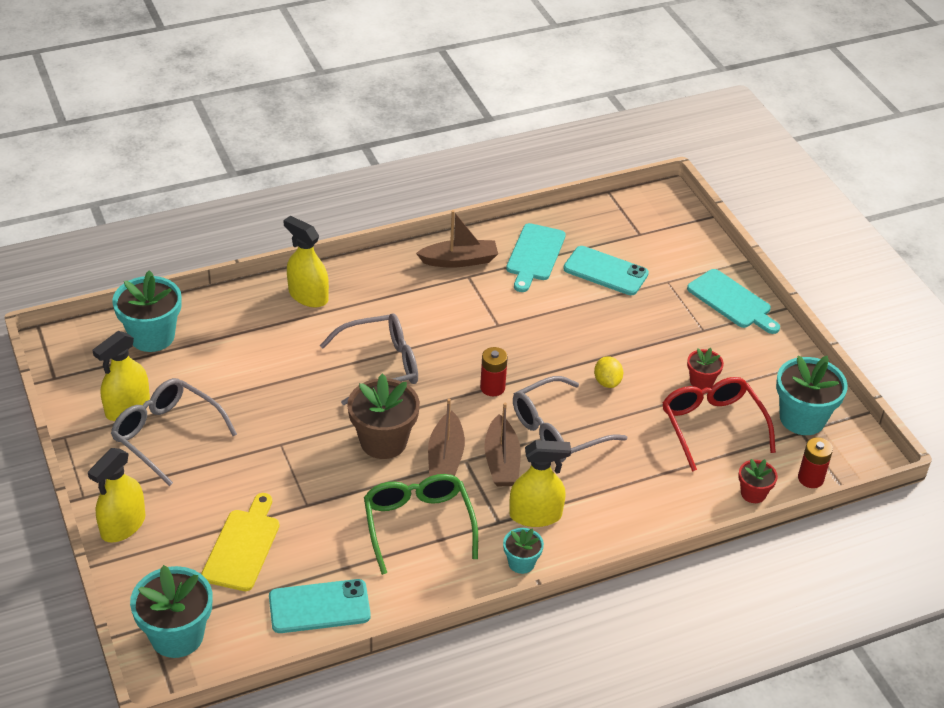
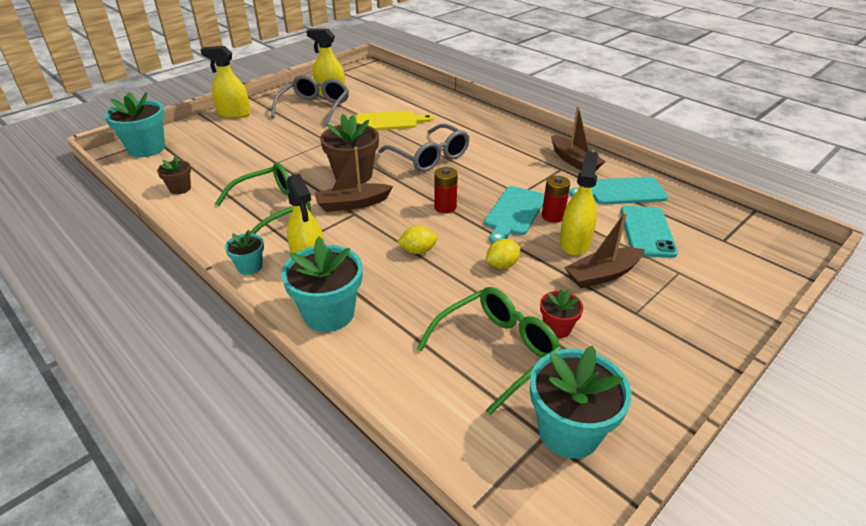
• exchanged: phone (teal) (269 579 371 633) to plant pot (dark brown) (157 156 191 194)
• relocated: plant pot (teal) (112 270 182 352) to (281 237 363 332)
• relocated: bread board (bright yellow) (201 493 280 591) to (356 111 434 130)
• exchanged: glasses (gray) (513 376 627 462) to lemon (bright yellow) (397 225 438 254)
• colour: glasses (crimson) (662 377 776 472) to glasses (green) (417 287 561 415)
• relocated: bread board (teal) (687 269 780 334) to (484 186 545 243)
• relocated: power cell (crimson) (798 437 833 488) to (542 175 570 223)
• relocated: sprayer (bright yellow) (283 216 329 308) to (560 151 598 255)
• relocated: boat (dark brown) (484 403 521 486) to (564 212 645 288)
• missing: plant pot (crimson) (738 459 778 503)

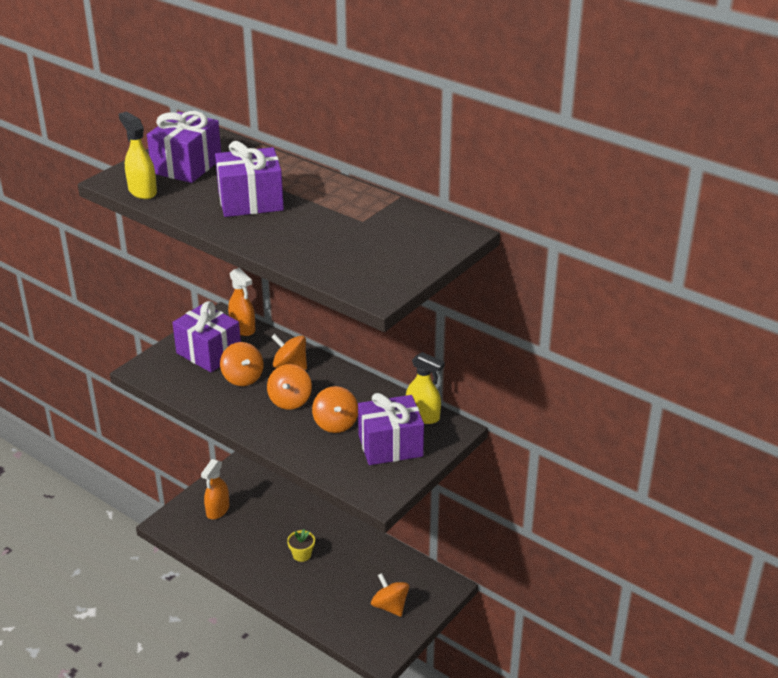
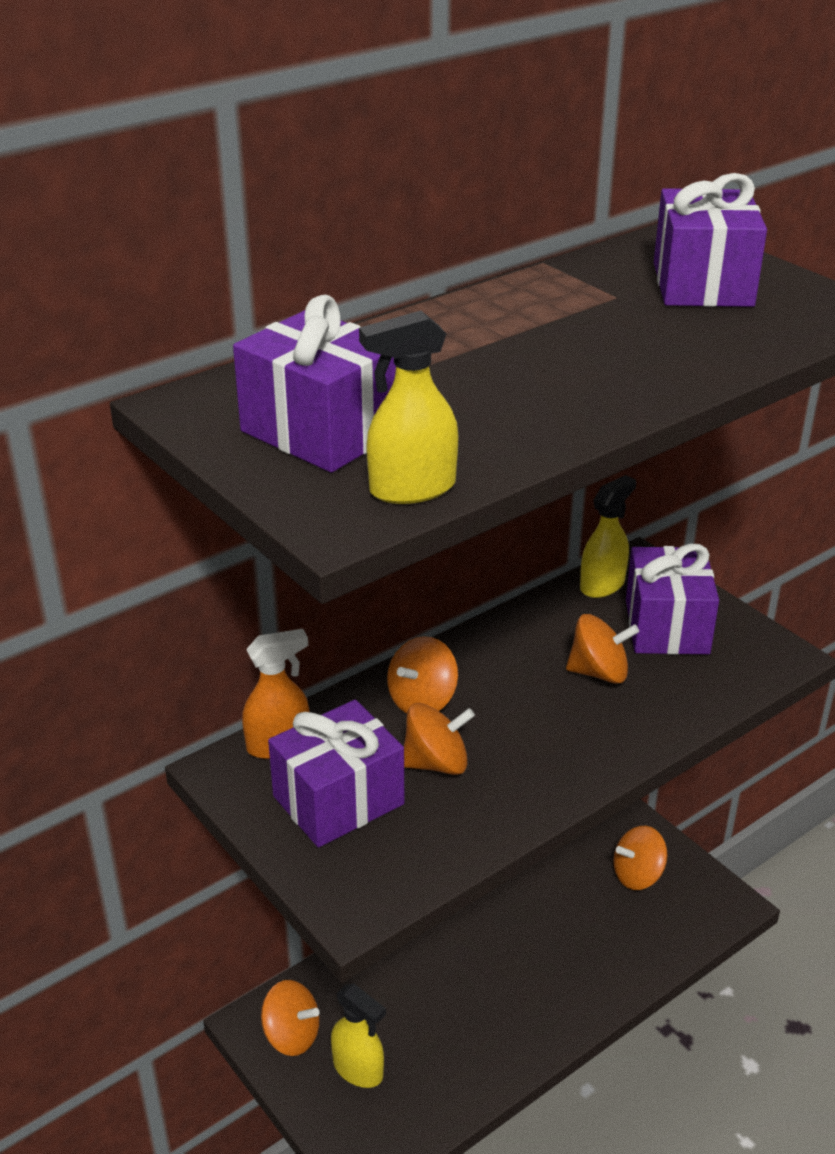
• relocated: whirligig (orange-coloured) (267 364 312 410) to (261 980 320 1056)
• colour: sprayer (orange-coloured) (201 459 230 519) to sprayer (bright yellow) (331 984 386 1088)
• relocated: present (royal purple) (215 141 284 217) to (654 173 767 307)
• missing: plant pot (bright yellow) (287 529 315 562)

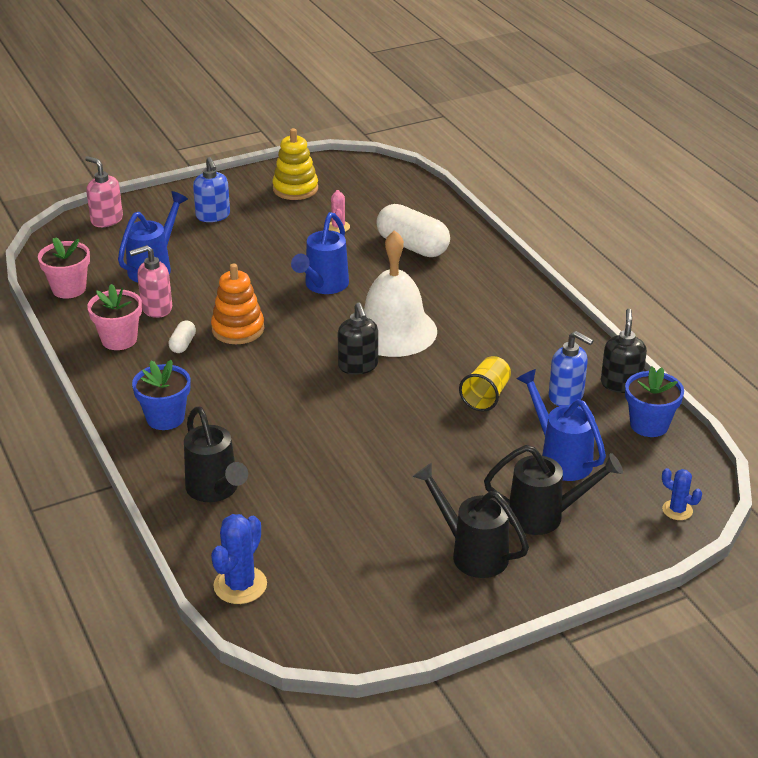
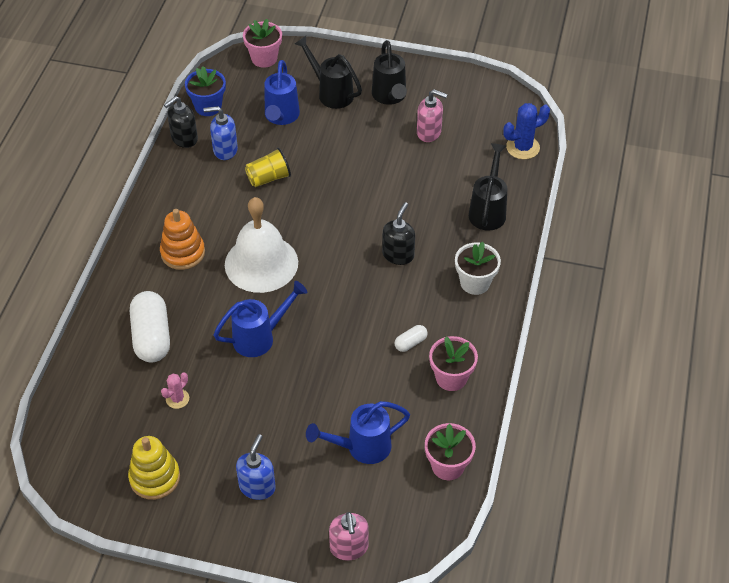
• relocated: ring stacker (orange-coloured) (211 263 264 344) to (160 209 205 270)
• spun: pump bottle (royal blue) (549 331 594 406) = (204 106 238 160) 75 degrees counterclockwise
• exchanged: saguaro cactus (royal blue) (662 468 702 520) to plant pot (pink) (243 19 282 68)
• relocated: pump bottle (jet-black) (338 302 378 375) to (382 202 415 265)
• relocated: pump bottle (pink) (129 245 172 318) to (417 89 448 142)
• colour: plant pot (royal blue) (132 360 190 430) to plant pot (white) (455 242 501 295)

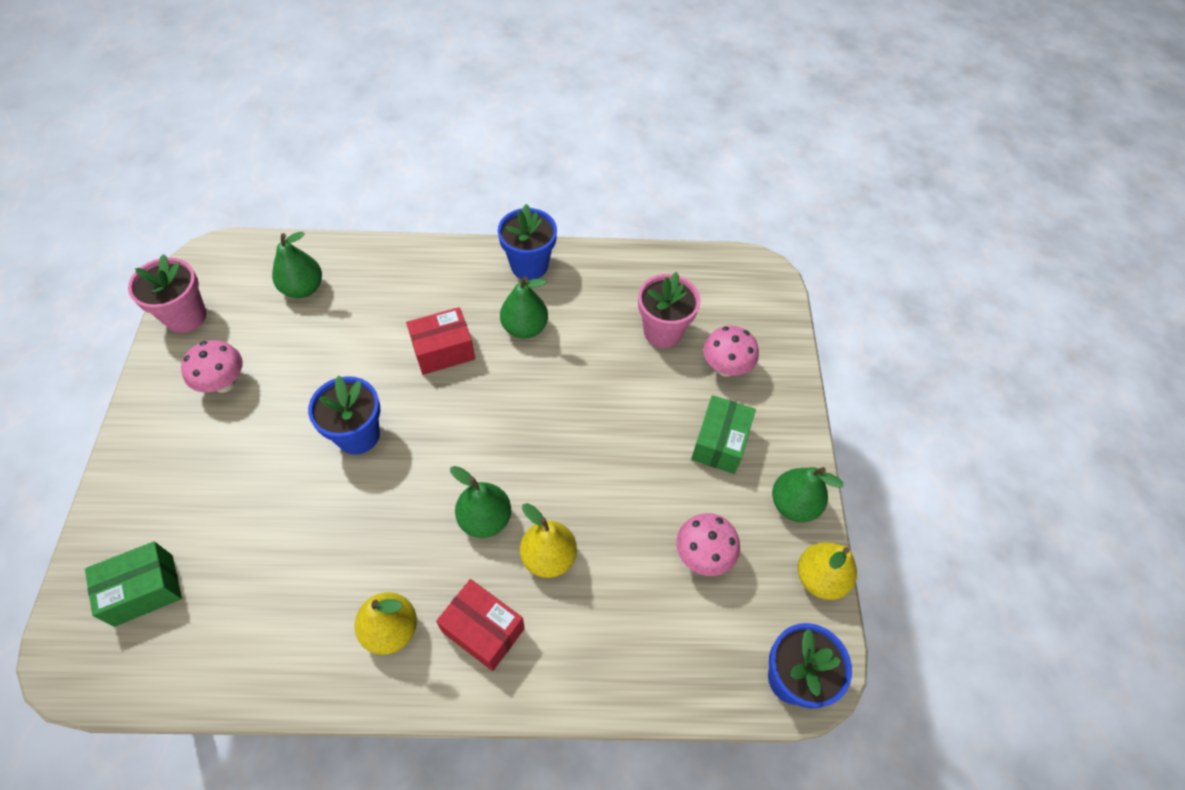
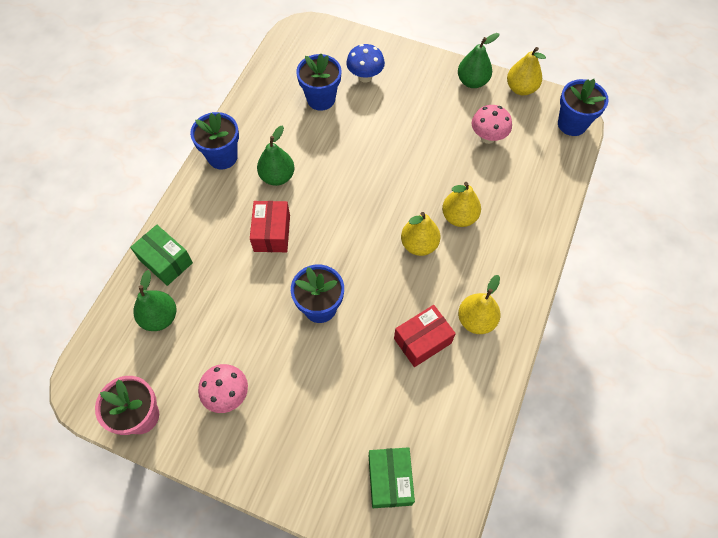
• relocated: package (green) (691 395 756 474) to (130 225 193 286)
• colour: plant pot (pink) (638 272 701 348) to plant pot (royal blue) (296 54 342 111)
• colour: fungus (pink) (703 326 759 377) to fungus (royal blue) (346 44 385 83)
• relocated: package (crimson) (436 579 525 671) to (394 305 456 367)
• colour: pear fruit (green) (450 466 511 538) to pear fruit (bright yellow) (401 212 440 256)

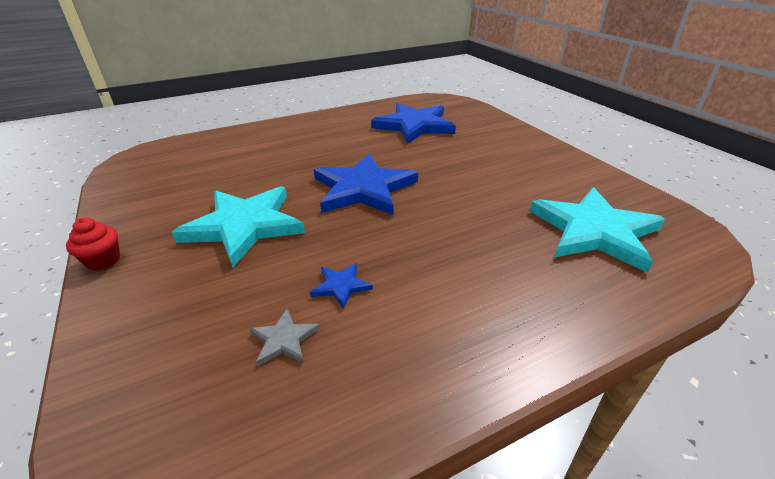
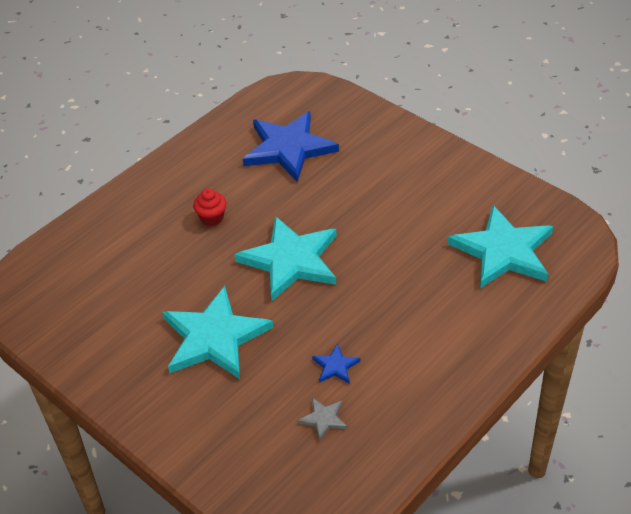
• relocated: muffin (crimson) (66 218 120 271) to (193 189 227 226)
• colour: star (royal blue) (314 153 418 215) to star (teal) (234 216 336 301)

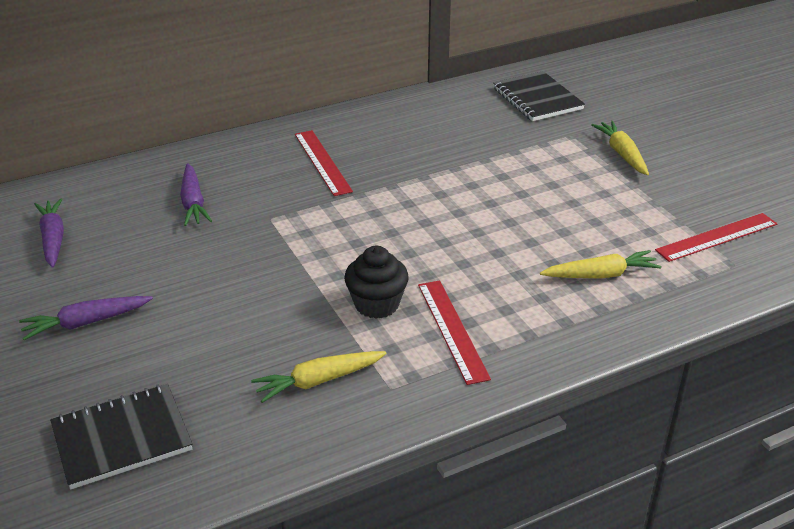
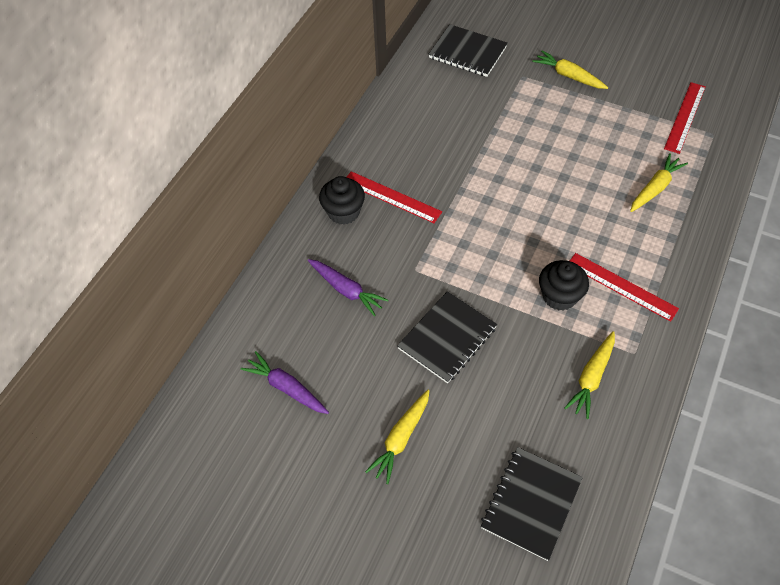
• appeared: muffin (jet-black) (319 176 365 225)
• colour: carrot (royal purple) (19 296 153 340) to carrot (bright yellow) (365 390 430 484)
• appeared: notepad (jet-black) (397 291 497 383)

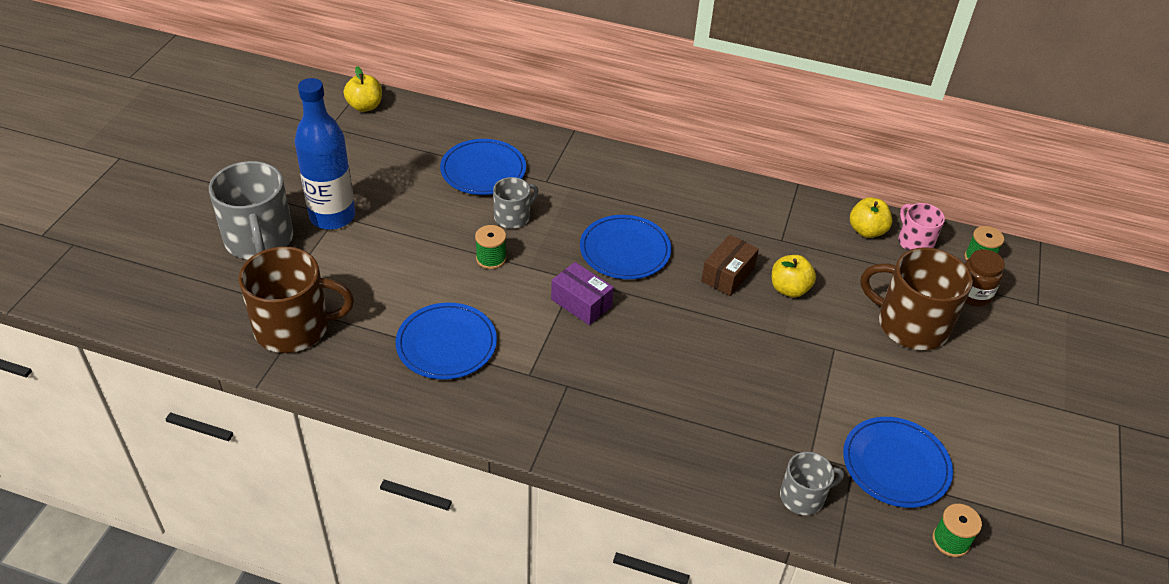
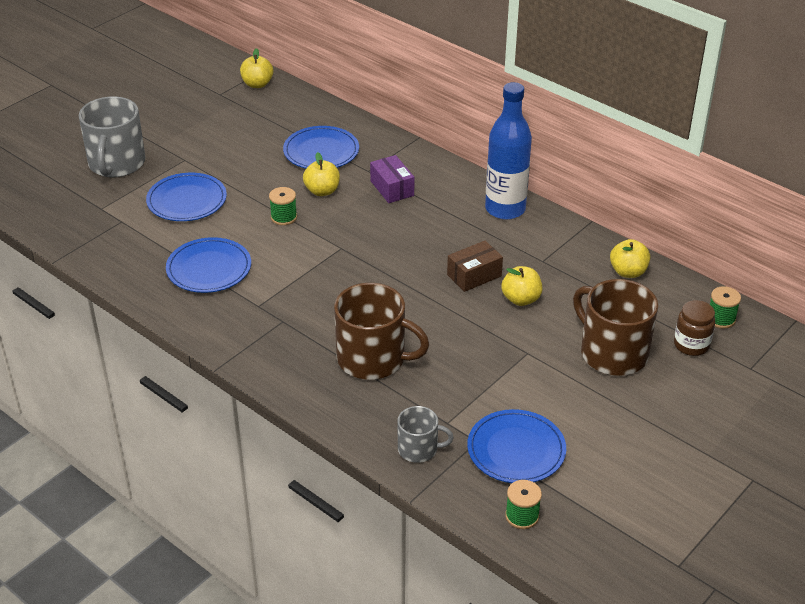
• relocated: plate (royal blue) (580 215 671 279) to (146 173 227 221)
• exchanged: mug (gray) (493 177 538 229) to apple fruit (bright yellow) (303 152 340 196)
• relocated: mug (dark brown) (239 246 354 353) to (334 283 429 380)
• relocated: package (royal purple) (551 262 614 325) to (370 155 414 203)
• relocated: drink bottle (royal blue) (295 78 355 230) to (485 82 532 220)
• missing: mug (pink) (898 203 945 251)

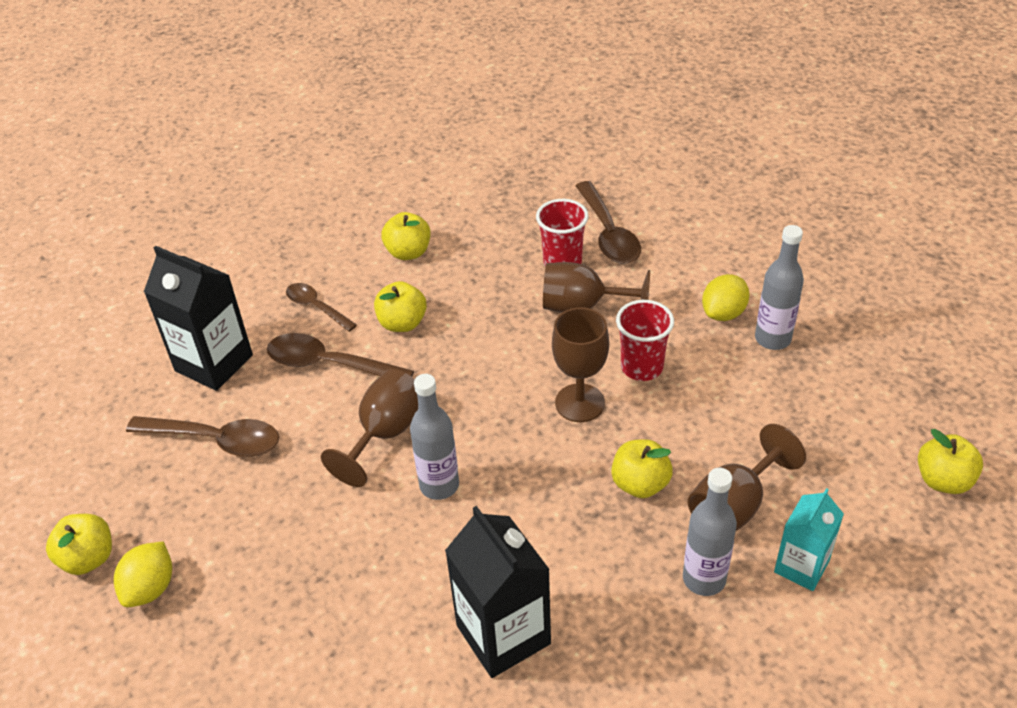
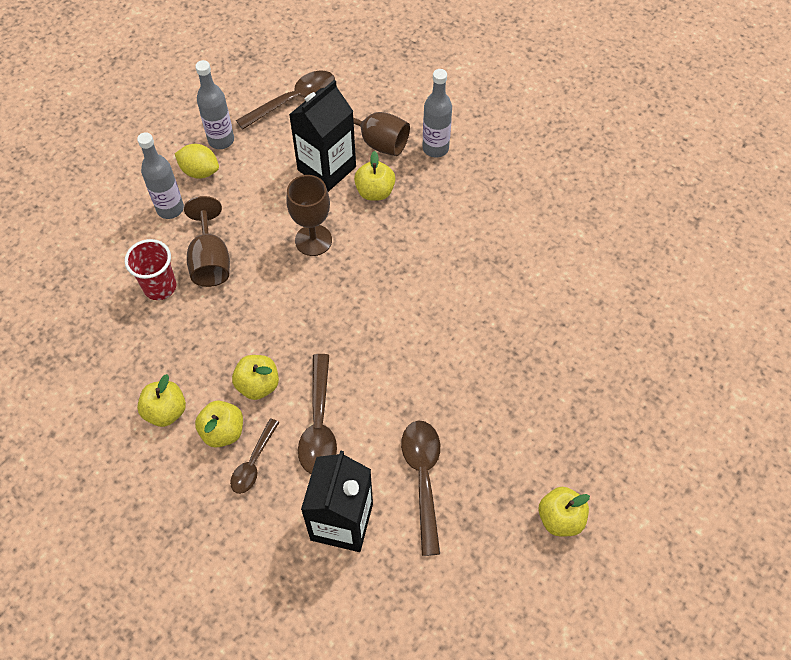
• relocated: drink bottle (gray) (410 374 459 500) to (137 132 184 219)
• relocated: apple fruit (bright yellow) (918 429 983 494) to (195 400 243 448)
• relocated: spoon (dark brown) (575 181 641 264) to (236 71 335 130)
• relocated: milk carton (jet-black) (445 506 551 678) to (289 80 356 192)
• missing: lemon (bright yellow) (114 542 172 607)
• missing: wine glass (dark brown) (321 369 418 487)
• missing: beaker (crimson) (616 300 674 381)
• missing: milk carton (teal) (774 488 844 591)

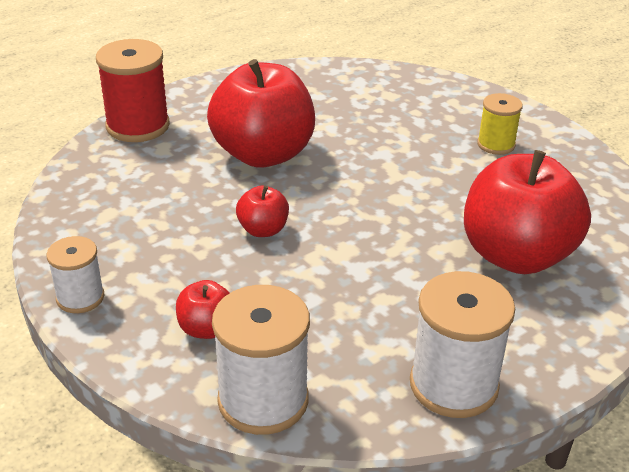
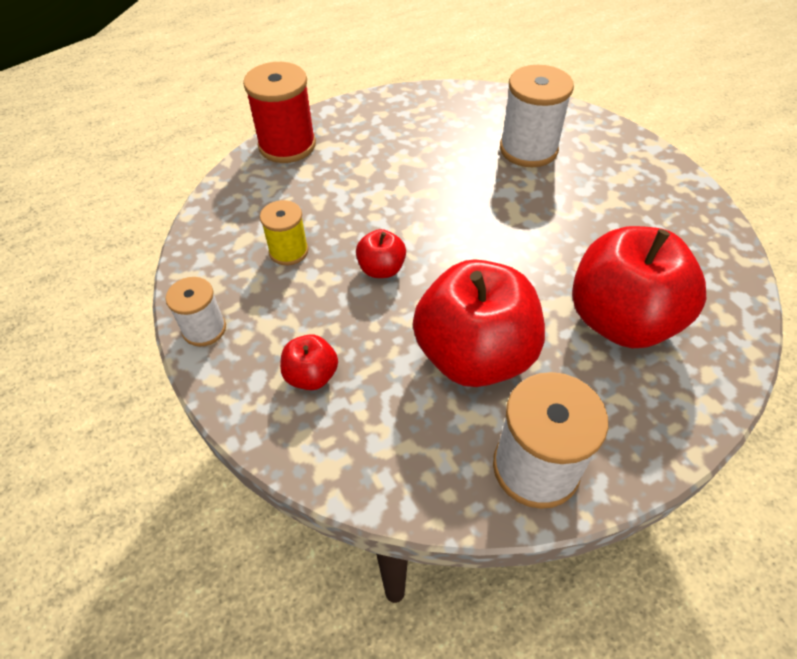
• relocated: bobbin (bright yellow) (477 93 523 155) to (260 200 308 265)
• relocated: apple fruit (crimson) (207 59 315 167) to (413 259 545 387)
• relocated: bobbin (white) (212 285 310 435) to (500 65 574 167)

